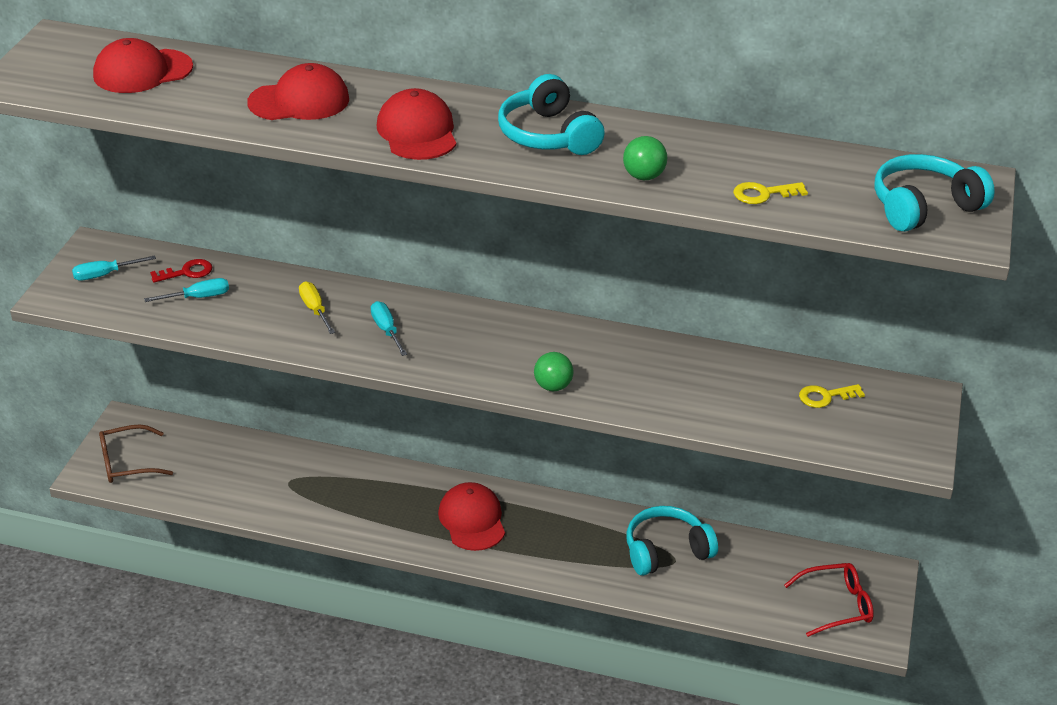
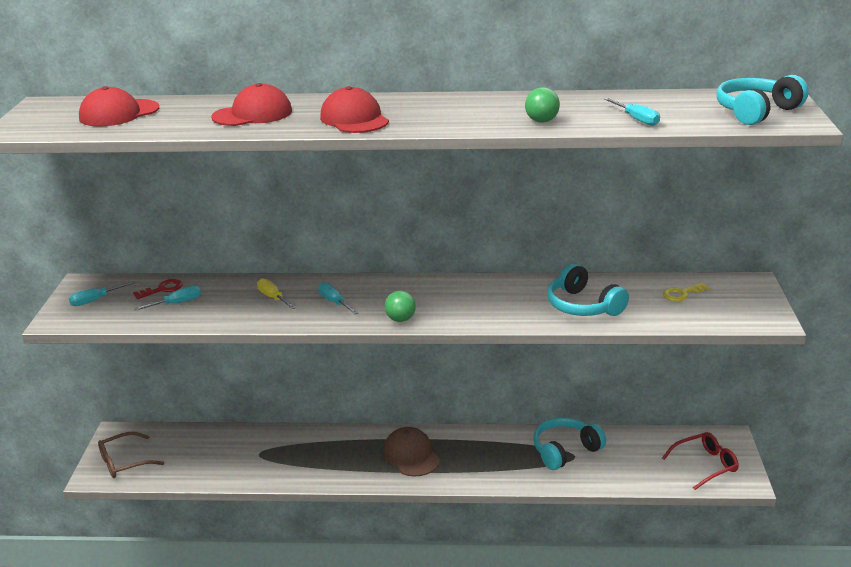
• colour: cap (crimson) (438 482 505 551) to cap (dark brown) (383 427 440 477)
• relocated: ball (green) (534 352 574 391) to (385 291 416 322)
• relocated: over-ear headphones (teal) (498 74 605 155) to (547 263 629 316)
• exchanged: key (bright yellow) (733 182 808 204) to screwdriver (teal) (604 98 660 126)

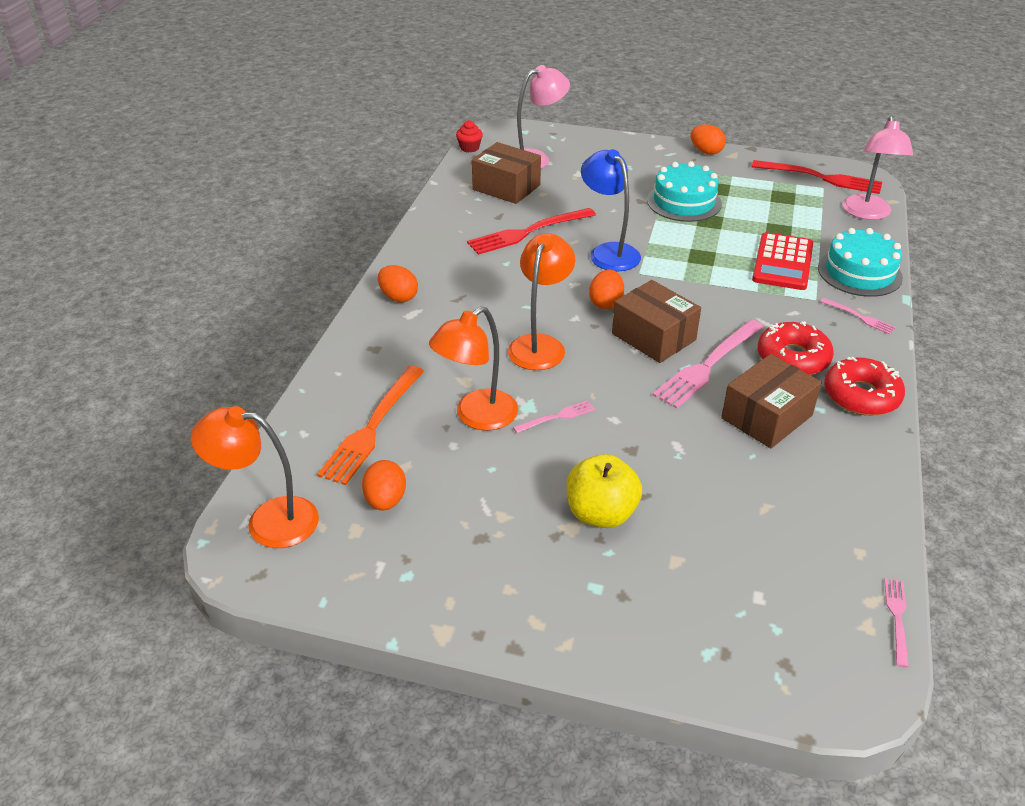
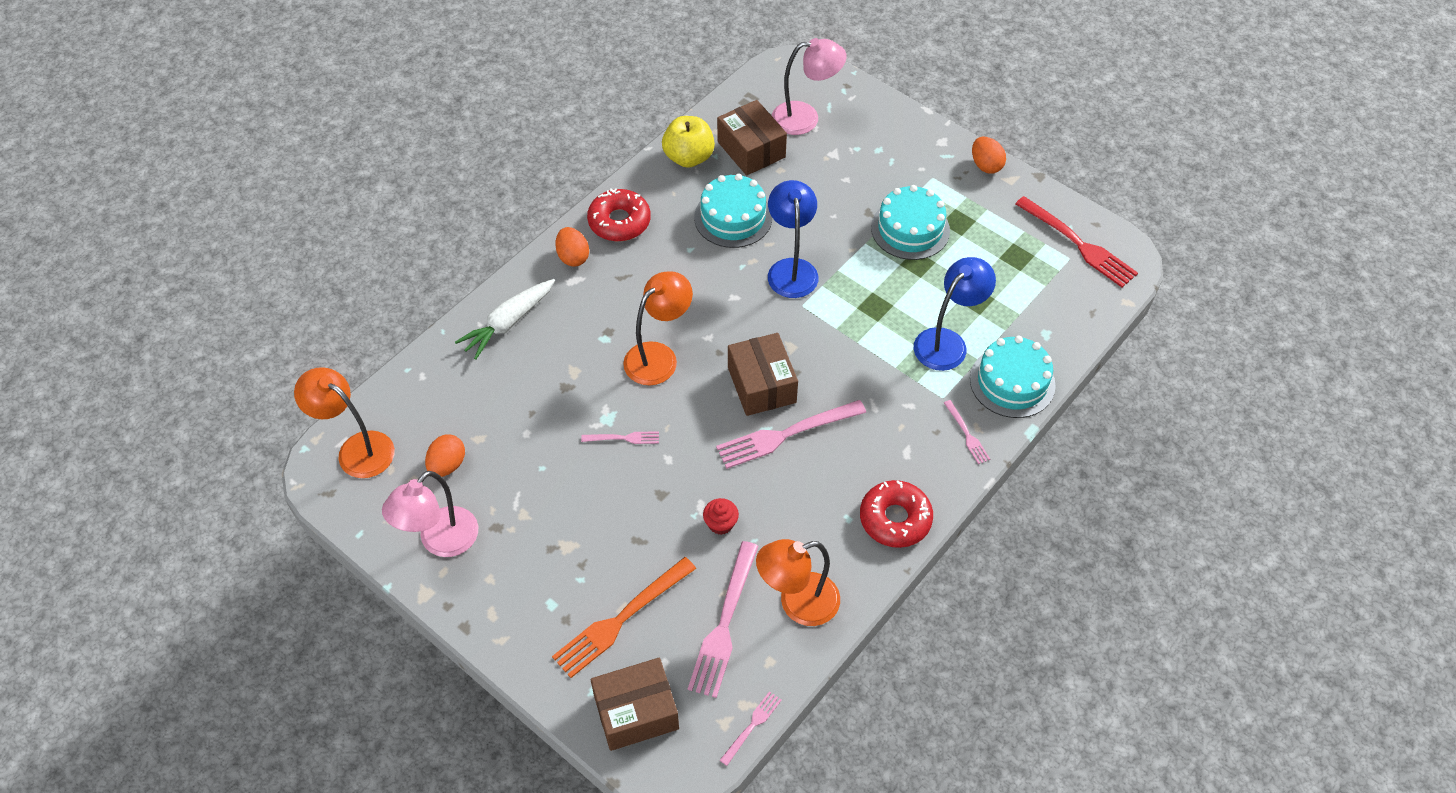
• relocated: lamp (pink) (842 115 913 220) to (382 471 478 557)
• appeared: carrot (white) (455 279 555 360)
• relocated: table fork (orange-coloured) (317 366 424 485) to (552 557 696 678)
• relocated: glazed donut (crimson) (758 321 834 375) to (587 188 651 241)
• relocated: package (dark brown) (721 354 822 448) to (591 658 679 751)
• relocated: apple fruit (bright yellow) (566 454 642 528) to (662 116 715 168)
• appeared: table fork (pink) (688 541 758 698)
• exchanged: table fork (crimson) (467 208 596 255) to layer cake (teal) (694 174 772 248)
• relocated: muffin (crimson) (456 120 483 152) to (703 498 739 535)
• relocated: lamp (orange-coloured) (429 306 518 431) to (756 539 840 626)
• exchanged: pocket calculator (crimson) (752 232 813 290) to lamp (royal blue) (914 257 996 371)
• missing: toy egg (orange-coloured) (589 269 624 309)

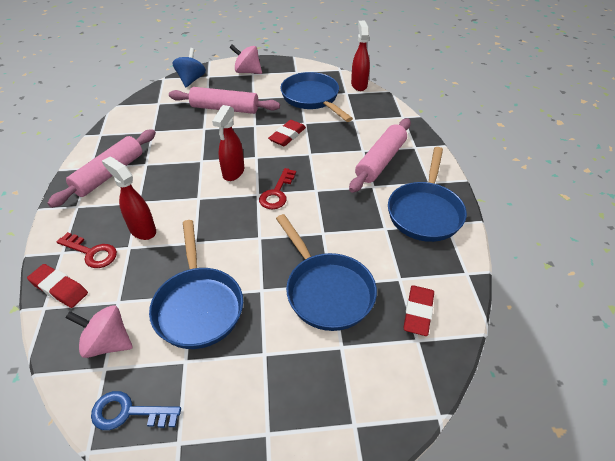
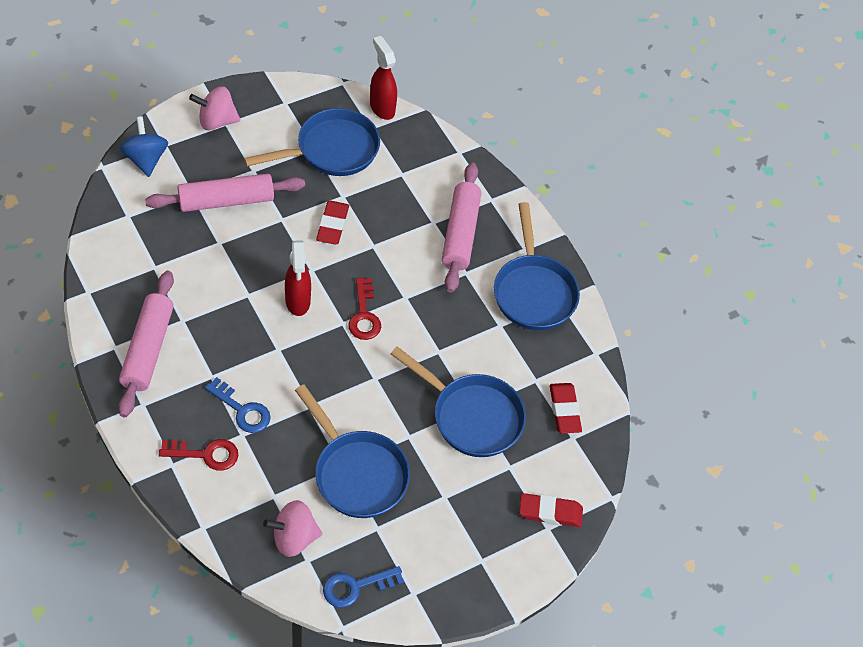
• exchanged: sprayer (crimson) (102 157 156 240) to key (royal blue) (205 377 271 433)
• spun: pan (royal blue) (280 72 353 122) = (244 108 380 176) 120 degrees clockwise
• relocated: eraser (crimson) (27 264 88 308) to (519 493 583 527)

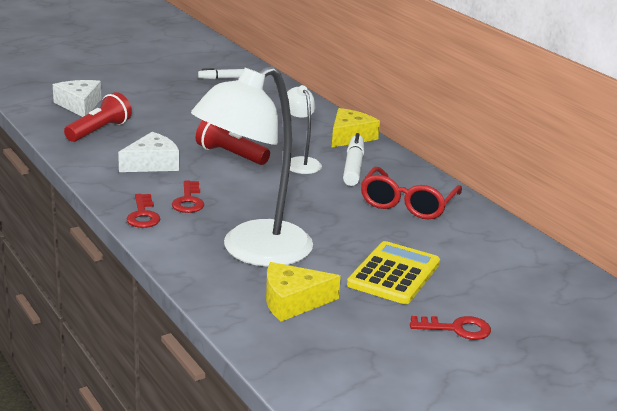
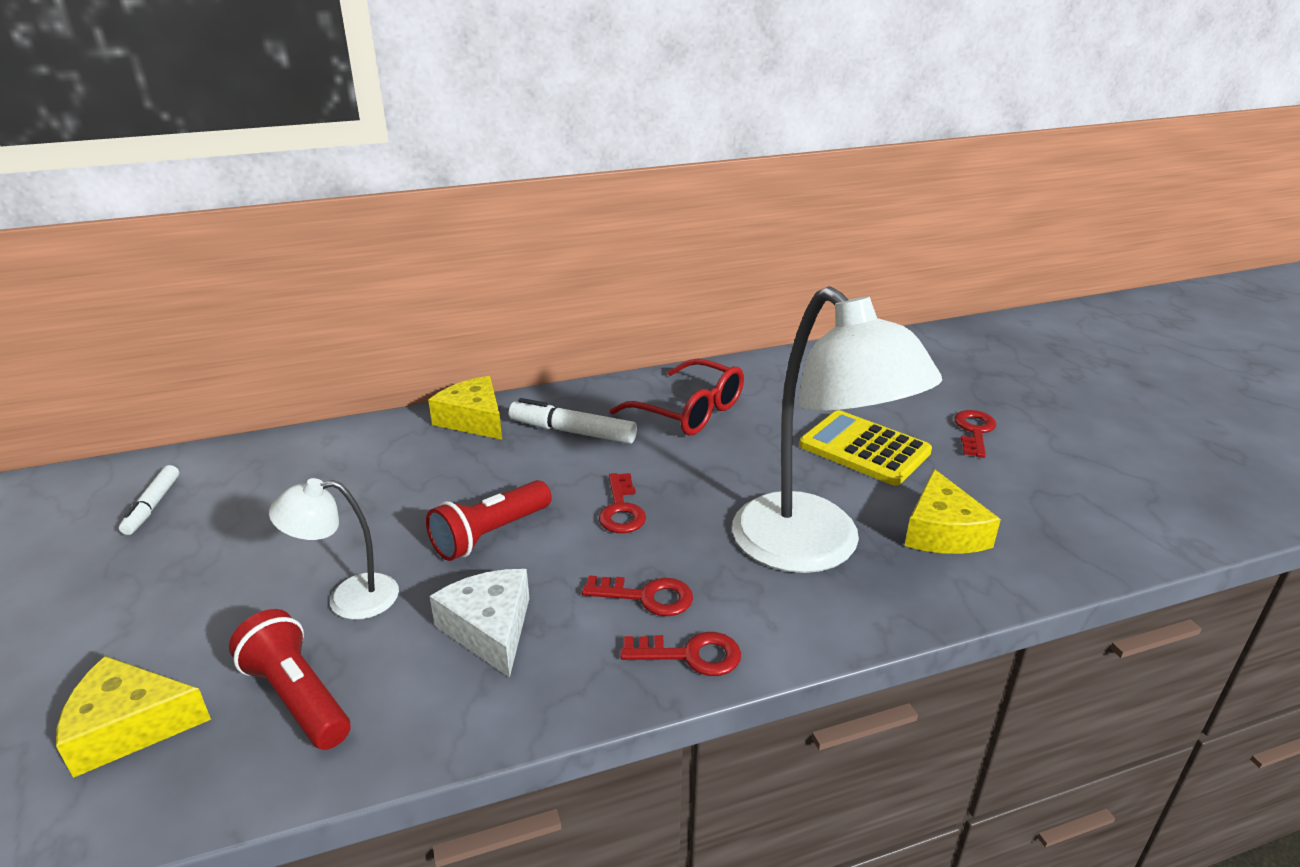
• colour: piece of cheese (white) (53 80 101 117) to piece of cheese (bright yellow) (56 656 211 778)
• relocated: lamp (white) (287 85 322 174) to (269 478 399 620)
• appeared: key (crimson) (599 473 646 533)

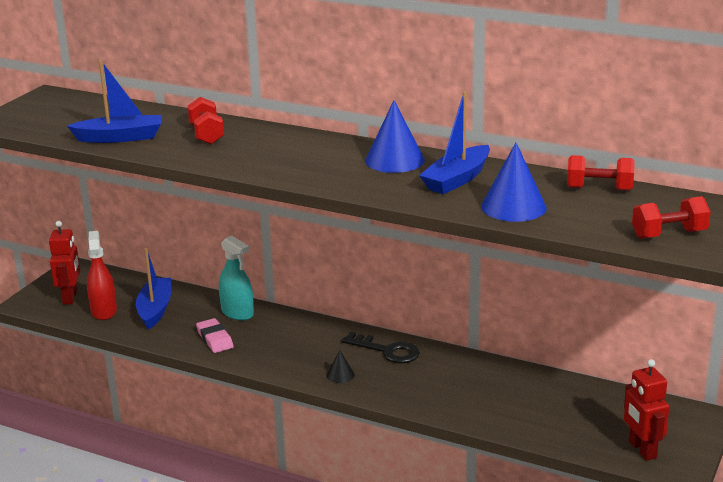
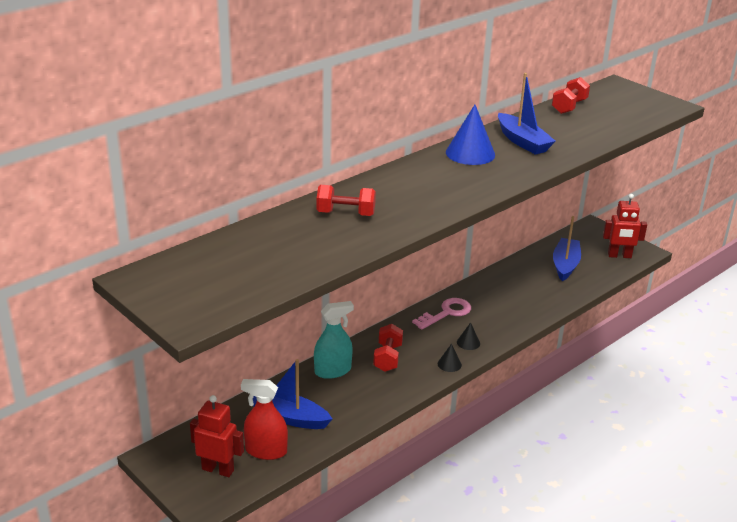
• relocated: dumbbell (crimson) (632 196 711 239) to (373 324 403 372)
• colour: key (jet-black) (342 332 420 363) to key (pink) (412 298 471 330)
• appeared: cone (jet-black) (438 344 462 372)
• relocated: boat (royal blue) (67 60 162 143) to (553 216 581 281)
• missing: eraser (pink) (196 318 234 353)
• missing: cone (royal blue) (481 143 547 222)

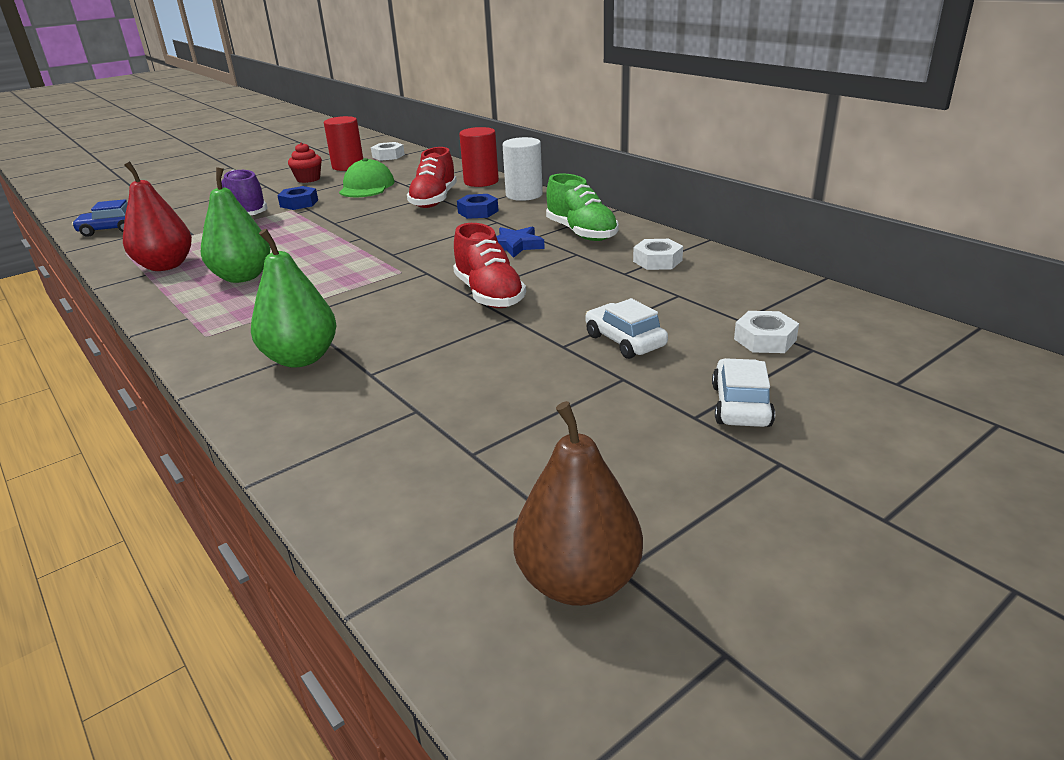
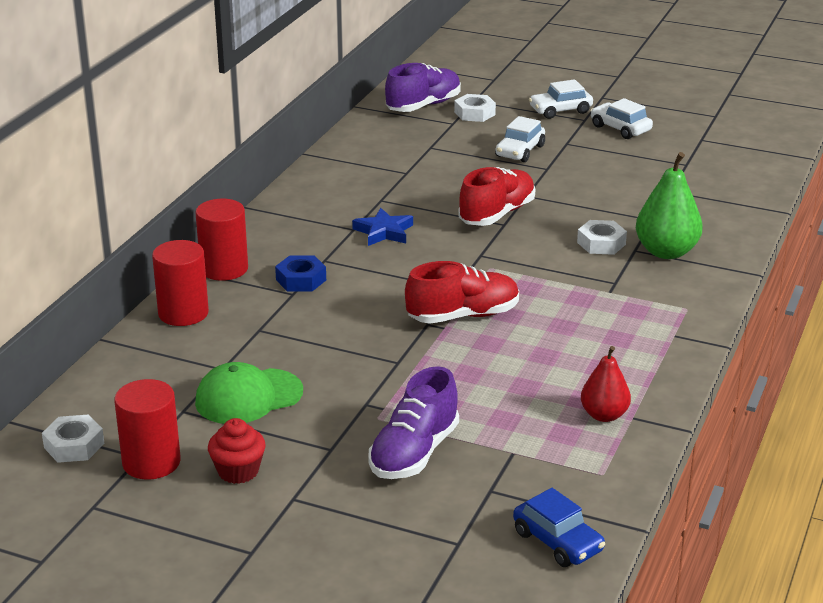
• colour: cylinder shape (white) (503 137 543 201) to cylinder shape (crimson) (195 199 248 281)
• appeared: lace-up shoe (royal purple) (385 63 461 112)
• relocated: lace-up shoe (crimson) (407 147 457 208) to (405 261 519 324)
• relocated: hex nut (white) (633 239 683 270) to (577 220 627 255)
• size: pear fruit (crimson) (123 161 192 271) = (581 346 631 422) x0.64
• appeared: automobile (white) (591 98 653 139)
• missing: pear fruit (green) (201 167 270 283)
• missing: hex nut (royal blue) (277 186 318 210)
• missing: pear fruit (dark brown) (513 401 643 606)
• missing: lace-up shoe (green) (546 173 618 241)

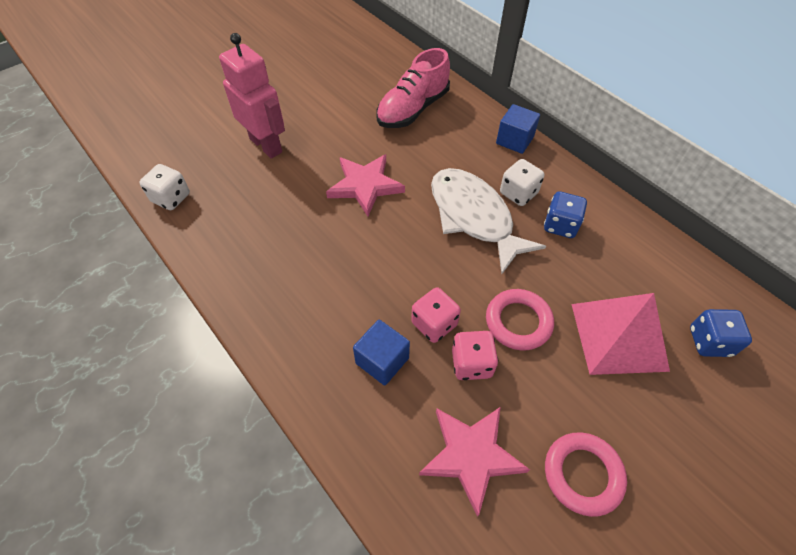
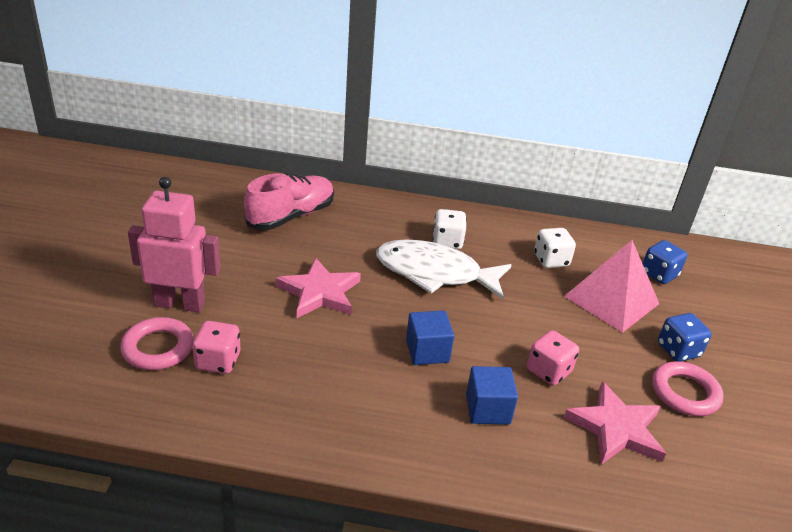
• relocated: ring (pink) (486 289 554 351) to (120 317 194 370)
• relocated: game die (pink) (411 287 461 343) to (192 321 240 374)
• spun: lace-up shoe (pink) (377 48 450 128) = (244 173 334 230) 135 degrees counterclockwise
• relocated: block (royal blue) (496 104 540 154) to (406 310 454 365)
• relocated: game die (white) (139 164 190 210) to (534 228 576 268)
• relocated: game die (royal blue) (544 191 587 238) to (658 313 712 362)

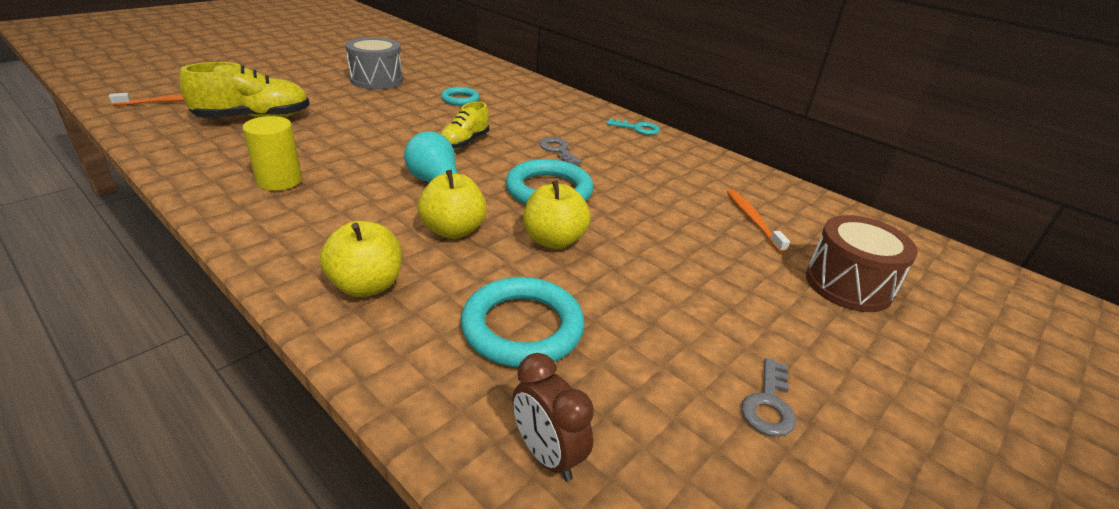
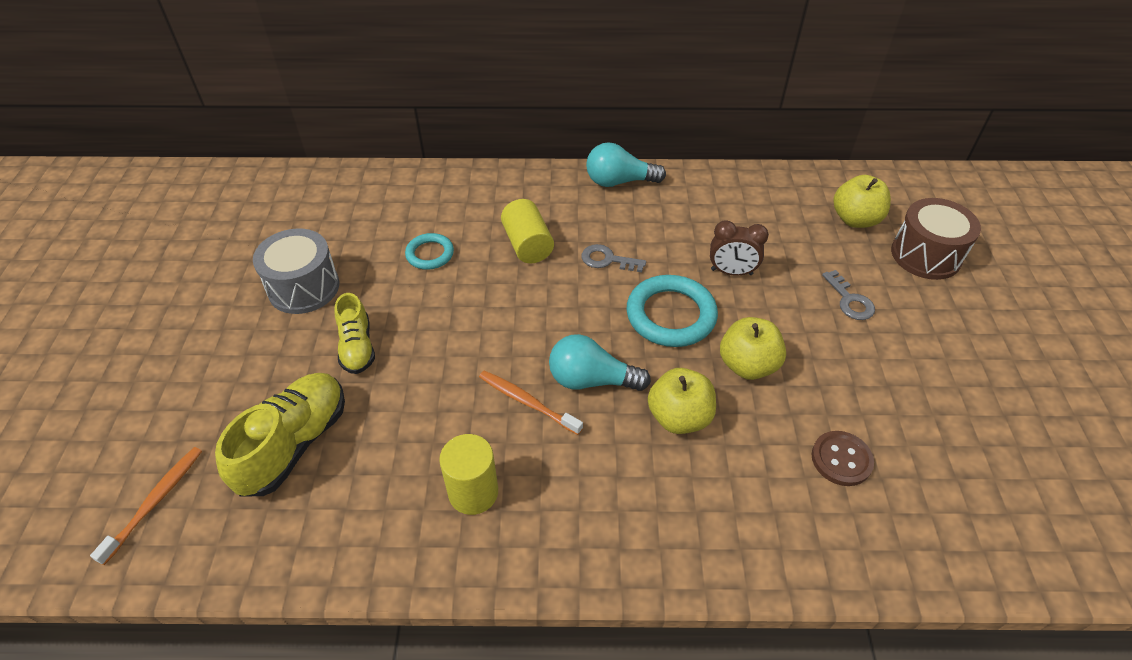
• relocated: lace-up shoe (bright yellow) (440 102 489 149) to (335 293 375 374)
• relocated: tooth brush (orange-coloured) (727 189 790 253) to (479 371 583 435)
• appeared: cylinder shape (bright yellow) (501 199 554 264)
• exchanged: key (teal) (607 118 660 135) to bulb (teal) (586 142 666 187)
• relocated: clock (dark brown) (512 353 594 481) to (710 220 769 276)
• exchanged: ring (teal) (461 277 584 367) to shirt button (dark brown) (812 431 874 486)
• relocated: key (gray) (741 358 796 437) to (822 270 875 320)
• relocated: apple fruit (bright yellow) (320 221 402 297) to (833 175 891 228)

